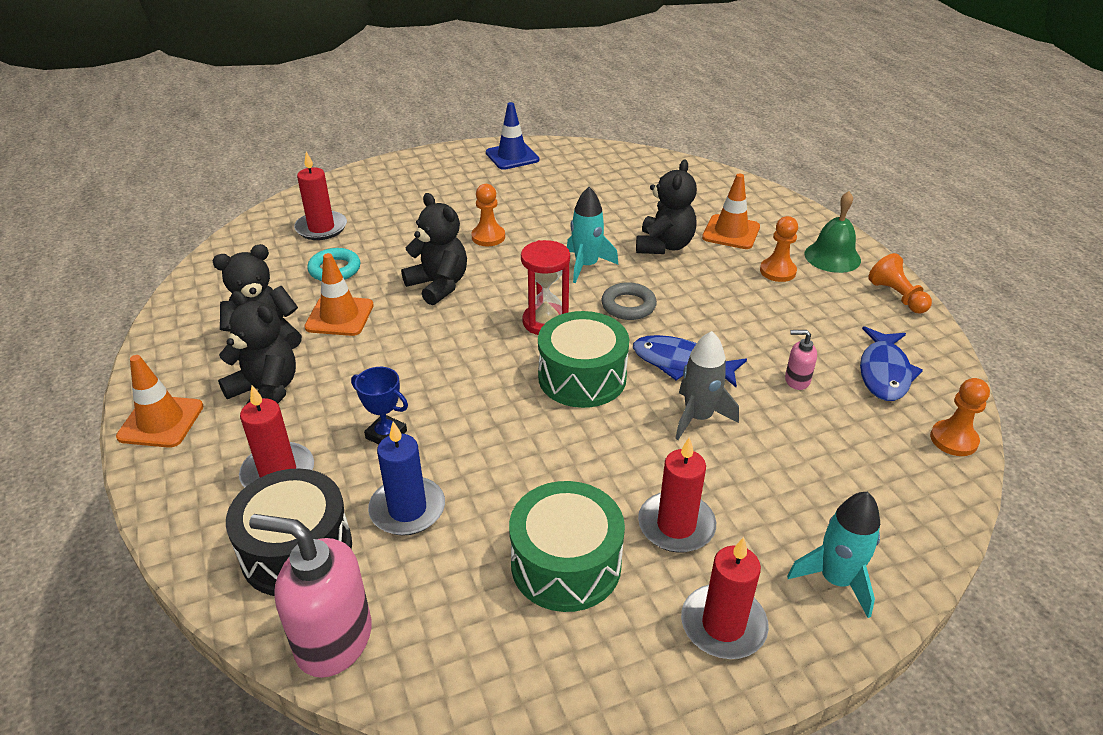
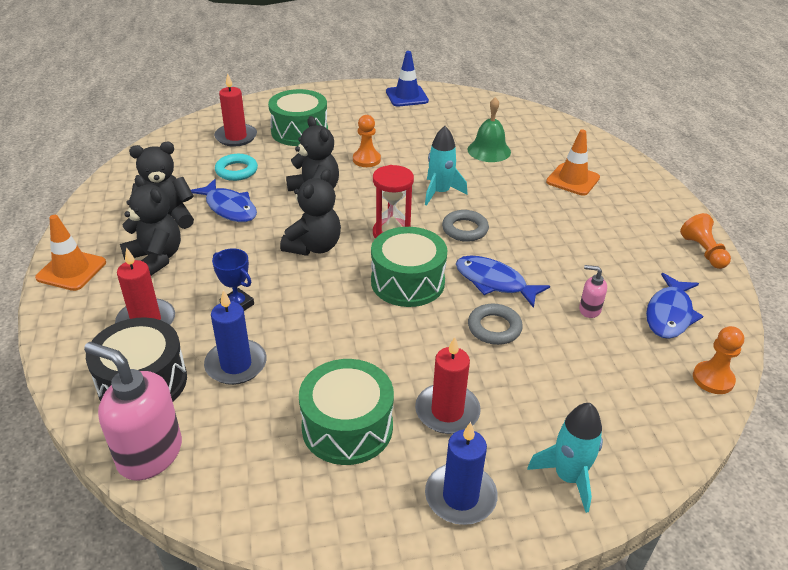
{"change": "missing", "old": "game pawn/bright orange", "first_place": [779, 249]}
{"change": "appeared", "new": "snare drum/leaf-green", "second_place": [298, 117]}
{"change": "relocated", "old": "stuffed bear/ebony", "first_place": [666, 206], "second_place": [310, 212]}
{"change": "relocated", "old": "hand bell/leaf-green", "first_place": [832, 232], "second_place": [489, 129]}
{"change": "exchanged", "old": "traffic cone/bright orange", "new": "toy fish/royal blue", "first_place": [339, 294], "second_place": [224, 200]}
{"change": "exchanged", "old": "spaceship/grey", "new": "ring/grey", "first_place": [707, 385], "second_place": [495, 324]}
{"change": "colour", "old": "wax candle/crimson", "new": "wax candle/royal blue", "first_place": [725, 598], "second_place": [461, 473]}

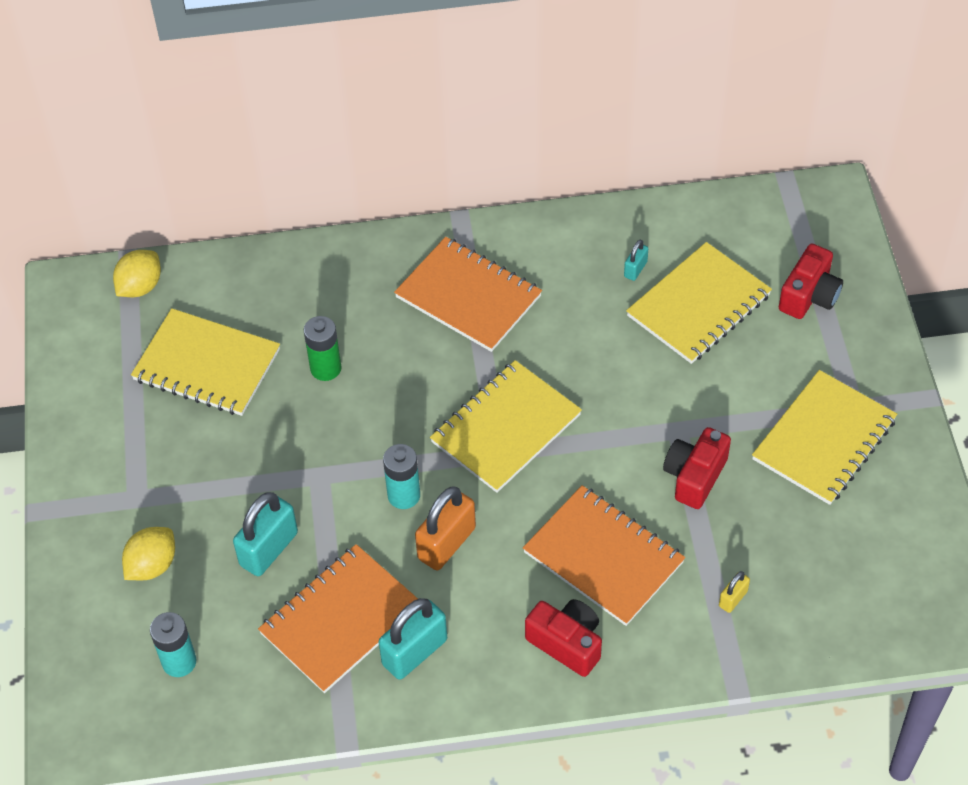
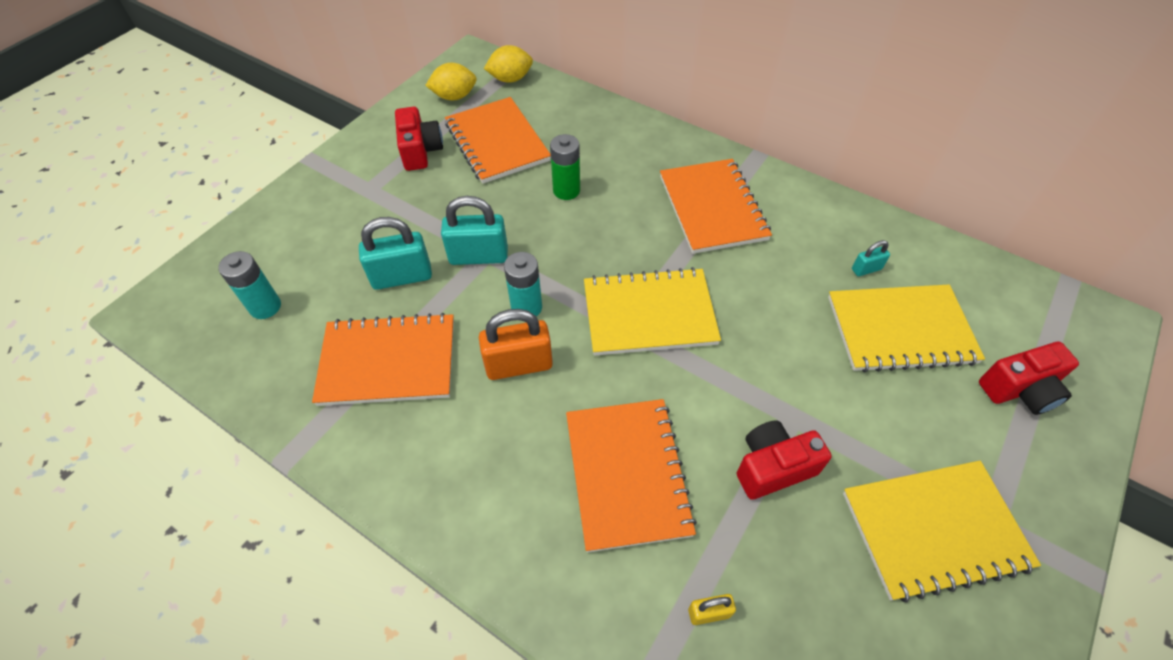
{"change": "relocated", "old": "toy lemon/bright yellow", "first_place": [148, 553], "second_place": [451, 82]}
{"change": "relocated", "old": "small lock/turquoise", "first_place": [413, 639], "second_place": [474, 230]}
{"change": "relocated", "old": "compact camera/crimson", "first_place": [563, 638], "second_place": [419, 139]}
{"change": "colour", "old": "exercise book/bright yellow", "new": "exercise book/bright orange", "first_place": [205, 362], "second_place": [498, 140]}

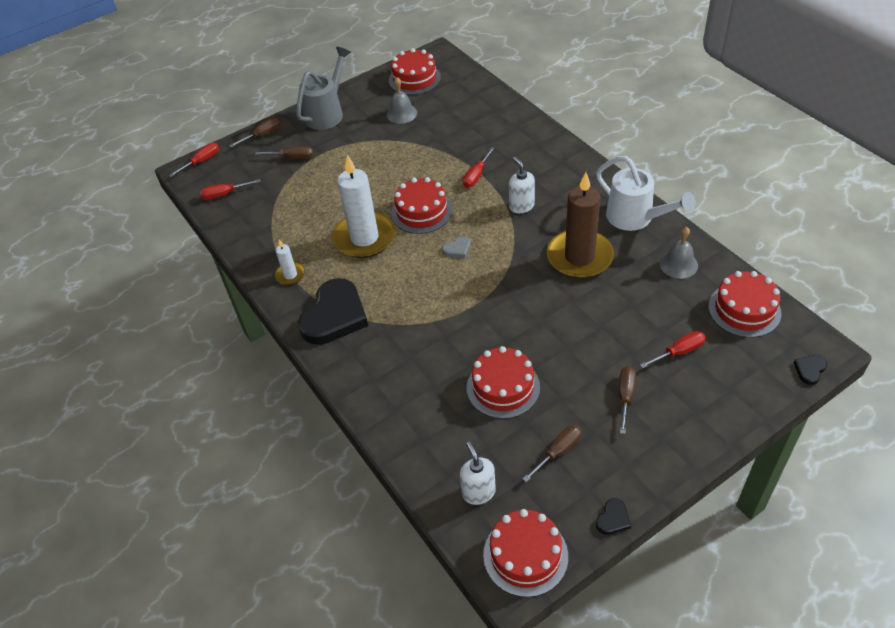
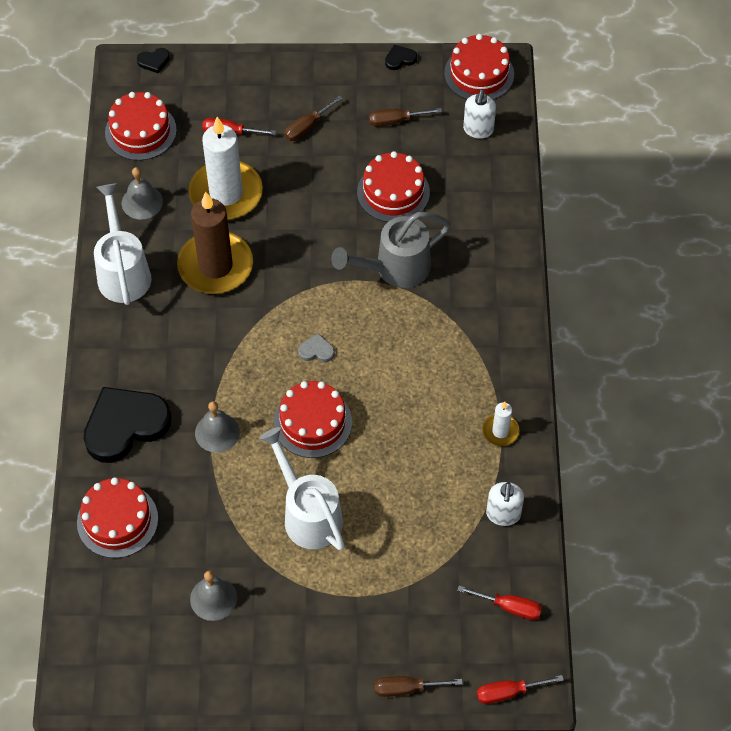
{"change": "missing", "old": "hand screwdriver/russet", "first_place": [284, 152]}
{"change": "appeared", "new": "sprinkling can/snow-white", "second_place": [302, 489]}
{"change": "relocated", "old": "sprinkling can/grey", "first_place": [323, 88], "second_place": [391, 250]}
{"change": "relocated", "old": "heart/ebony", "first_place": [333, 311], "second_place": [127, 425]}
{"change": "relocated", "old": "wax candle/snow-white", "first_place": [363, 206], "second_place": [226, 168]}
{"change": "relocated", "old": "cake/crimson", "first_place": [415, 71], "second_place": [117, 517]}
{"change": "relocated", "old": "soap dispenser/snow-white", "first_place": [522, 185], "second_place": [505, 504]}
{"change": "exchanged", "old": "hand screwdriver/crimson", "new": "hand bell/grey", "first_place": [478, 167], "second_place": [217, 427]}

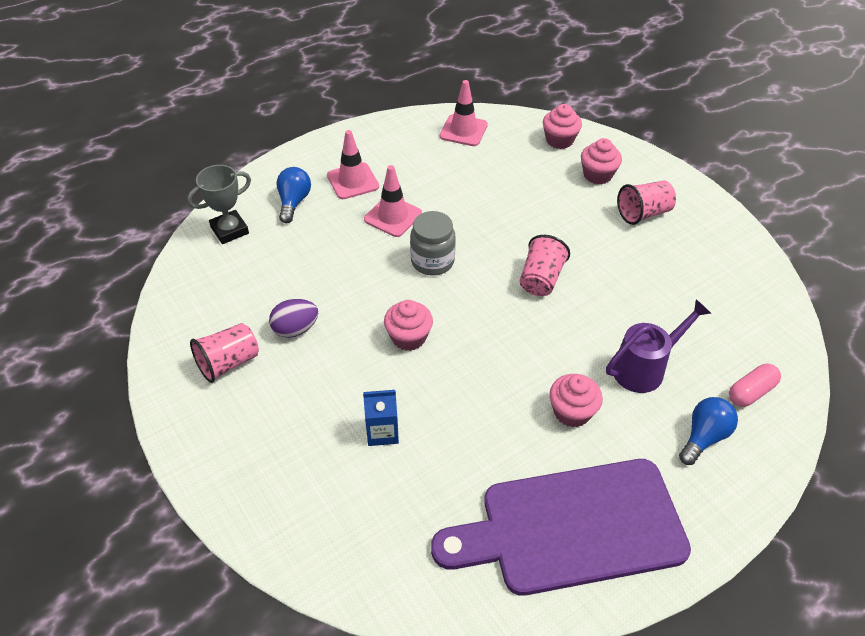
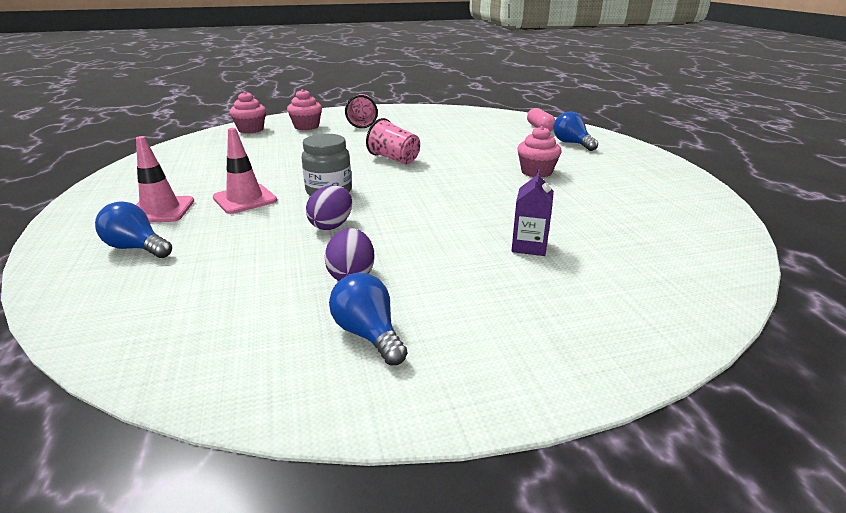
{"change": "missing", "old": "prize cup/grey", "first_place": [219, 204]}
{"change": "missing", "old": "muffin/rosy", "first_place": [408, 325]}
{"change": "missing", "old": "bread board/violet", "first_place": [561, 527]}
{"change": "missing", "old": "traffic cone/rosy", "first_place": [464, 113]}
{"change": "missing", "old": "sprinkling can/violet", "first_place": [658, 346]}
{"change": "appeared", "new": "egg shape/violet", "second_place": [329, 207]}
{"change": "exchanged", "old": "tumbler/rosy", "new": "lightbulb/royal blue", "first_place": [224, 353], "second_place": [368, 319]}
{"change": "colour", "old": "milk carton/royal blue", "new": "milk carton/violet", "first_place": [381, 418], "second_place": [533, 212]}

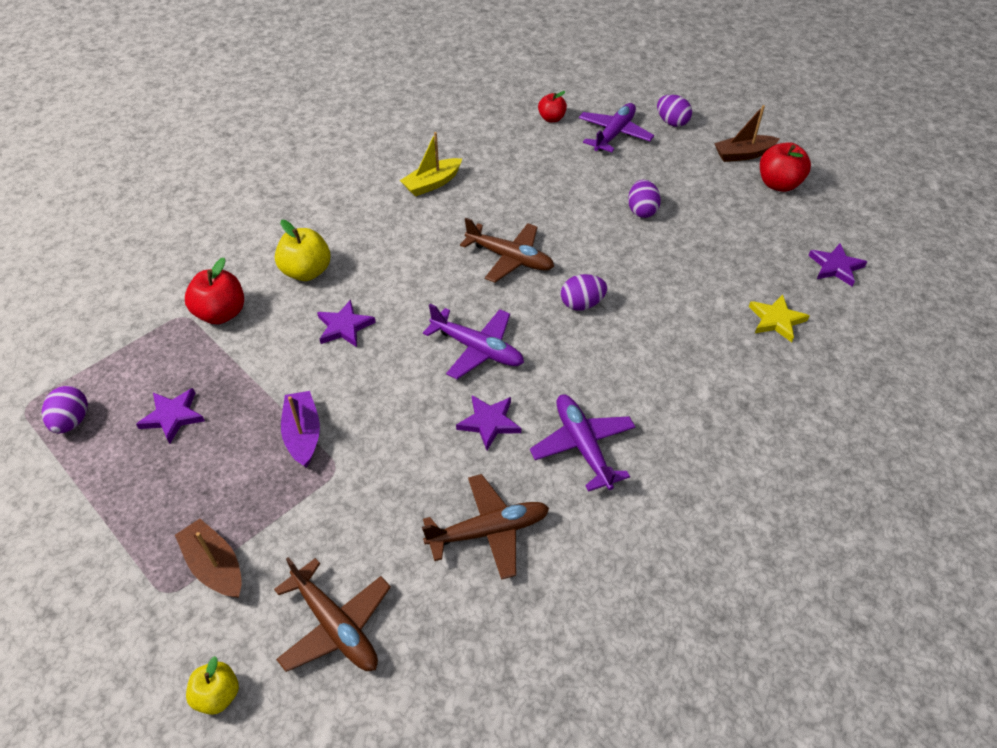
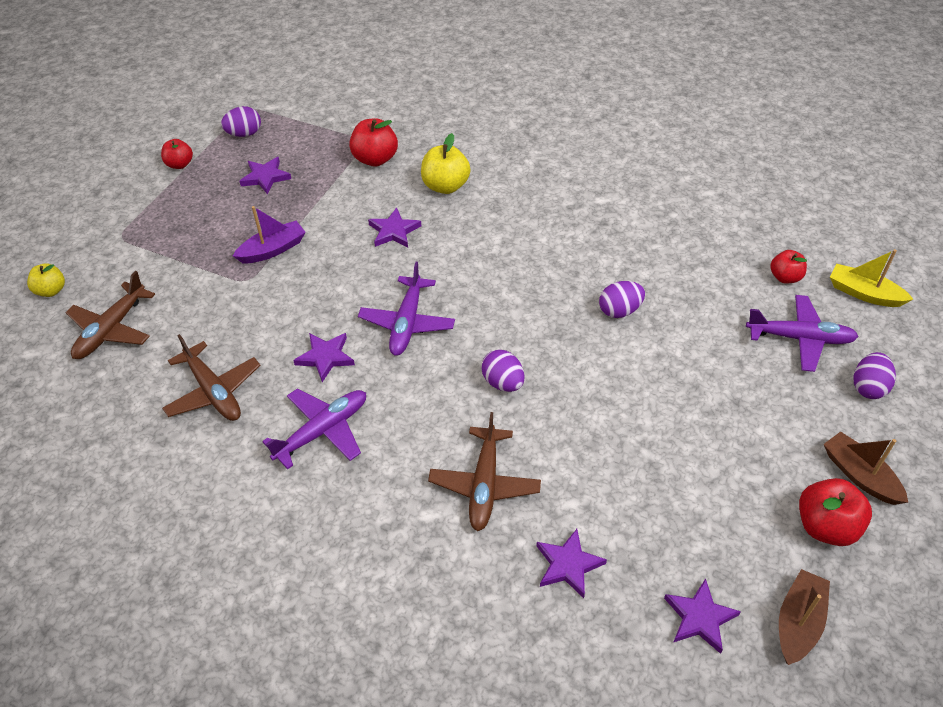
{"change": "appeared", "new": "apple fruit/crimson", "second_place": [177, 154]}
{"change": "relocated", "old": "sailboat/russet", "first_place": [208, 558], "second_place": [804, 617]}
{"change": "relocated", "old": "sailboat/bright yellow", "first_place": [431, 164], "second_place": [871, 278]}
{"change": "relocated", "old": "toy plane/russet", "first_place": [507, 250], "second_place": [484, 471]}
{"change": "relocated", "old": "egg shape/violet", "first_place": [644, 199], "second_place": [622, 299]}
{"change": "colour", "old": "five-pointed star/bright yellow", "new": "five-pointed star/violet", "first_place": [779, 318], "second_place": [571, 563]}

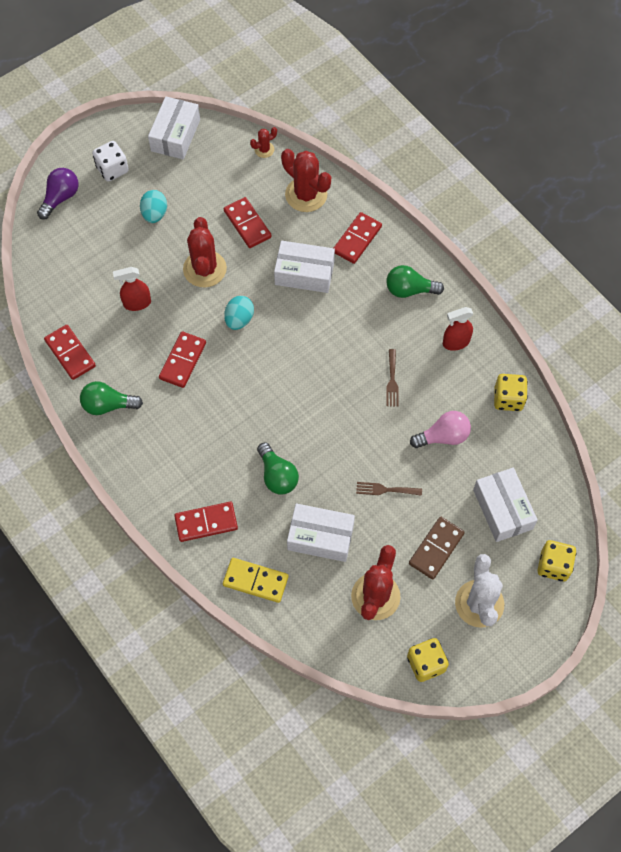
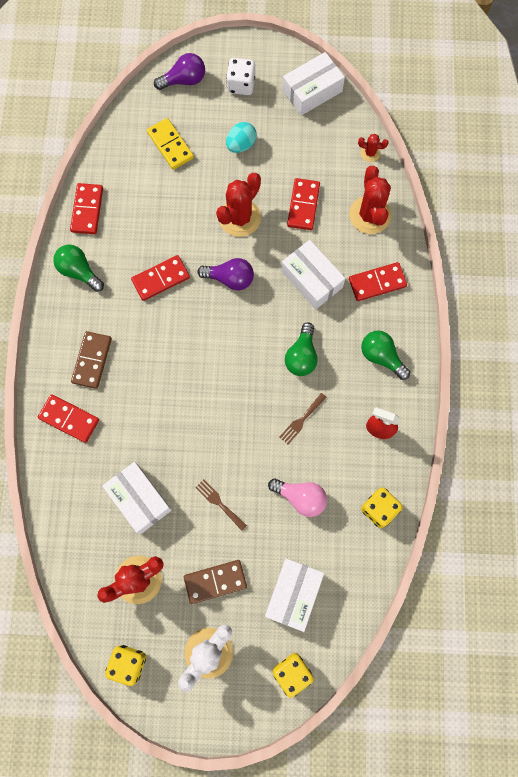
{"change": "missing", "old": "spray bottle/crimson", "first_place": [132, 289]}
{"change": "appeared", "new": "domino tile/russet", "second_place": [91, 360]}
{"change": "relocated", "old": "domino tile/bright yellow", "first_place": [256, 580], "second_place": [170, 144]}
{"change": "relocated", "old": "lightbulb/leaf-green", "first_place": [278, 469], "second_place": [301, 349]}
{"change": "exchanged", "old": "egg shape/turquoise", "new": "lightbulb/violet", "first_place": [239, 313], "second_place": [225, 274]}

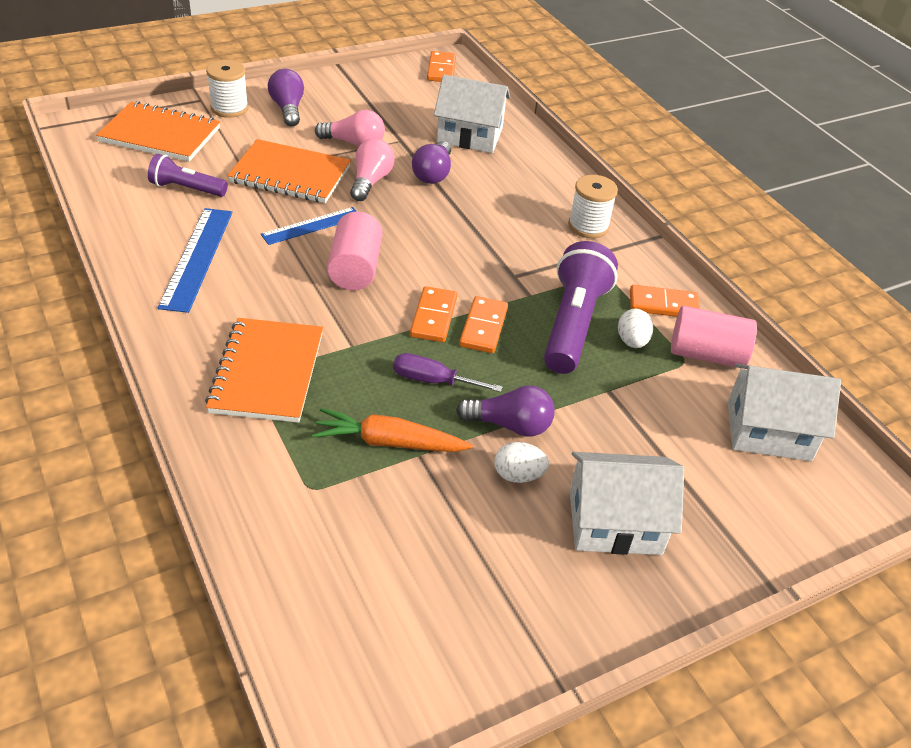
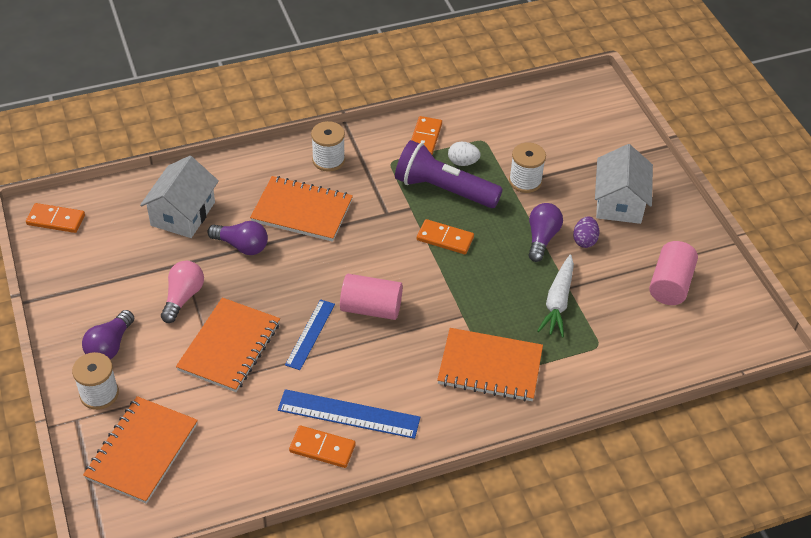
{"change": "missing", "old": "flashlight/violet", "first_place": [188, 175]}
{"change": "missing", "old": "lightbulb/rosy", "first_place": [372, 169]}
{"change": "missing", "old": "hand screwdriver/violet", "first_place": [448, 372]}
{"change": "missing", "old": "toy house/snow-white", "first_place": [784, 412]}
{"change": "appeared", "new": "exercise book/bright orange", "second_place": [301, 209]}
{"change": "appeared", "new": "spool/snow-white", "second_place": [527, 167]}
{"change": "relocated", "old": "domino tile/bright orange", "first_place": [433, 314], "second_place": [322, 447]}
{"change": "relocated", "old": "solid cylinder/rosy", "first_place": [714, 337], "second_place": [673, 273]}
{"change": "colour", "old": "toy carrot/bright orange", "new": "toy carrot/snow-white", "first_place": [392, 430], "second_place": [555, 295]}
{"change": "colour", "old": "egg shape/snow-white", "new": "egg shape/violet", "first_place": [521, 462], "second_place": [586, 232]}
{"change": "spun", "old": "ruler/royal blue", "first_place": [309, 226], "second_place": [310, 334], "degrees": 45}
{"change": "spun", "old": "lightbulb/violet", "first_place": [286, 98], "second_place": [108, 334], "degrees": -60}

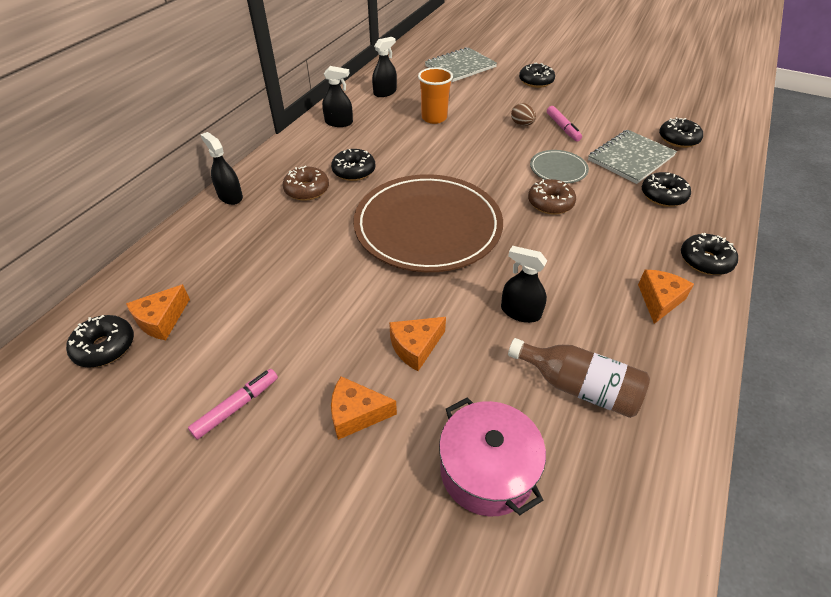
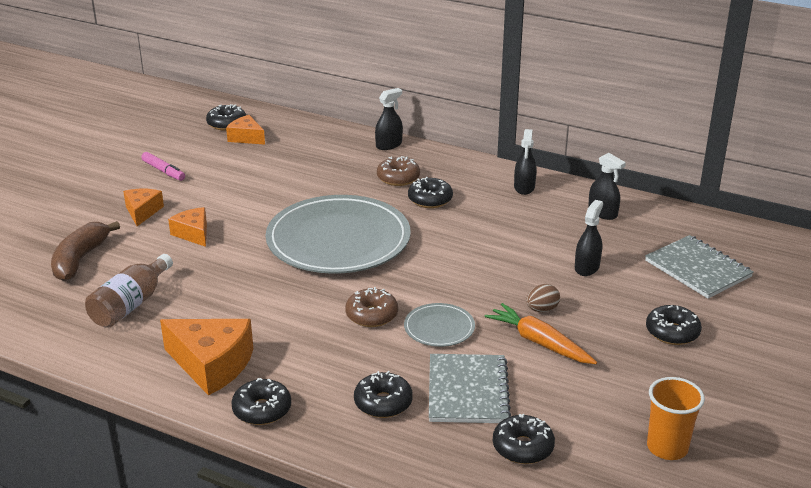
{"change": "relocated", "old": "tumbler/bright orange", "first_place": [435, 95], "second_place": [676, 418]}
{"change": "relocated", "old": "spray bottle/ebony", "first_place": [524, 284], "second_place": [589, 238]}
{"change": "exchanged", "old": "pot/rosy", "new": "banana/russet", "first_place": [492, 456], "second_place": [85, 251]}
{"change": "exchanged", "old": "felt pen/rosy", "new": "toy carrot/bright orange", "first_place": [564, 123], "second_place": [541, 333]}
{"change": "colour", "old": "plate/russet", "new": "plate/grey", "first_place": [428, 223], "second_place": [338, 234]}
{"change": "spun", "old": "exercise book/grey", "first_place": [632, 157], "second_place": [470, 388], "degrees": 45}
{"change": "size", "old": "cheese/bright orange", "first_place": [666, 297], "second_place": [206, 357], "factor": 1.71}

